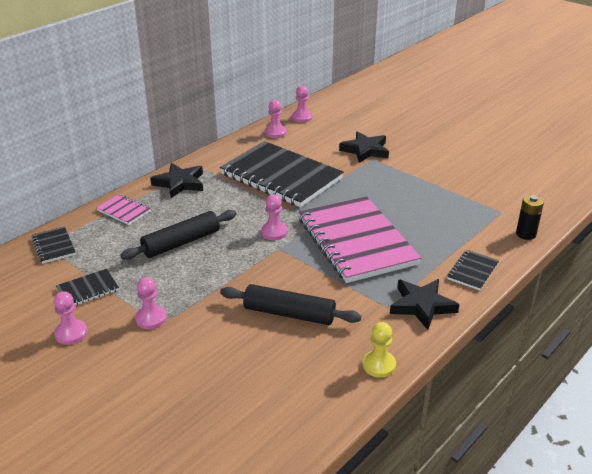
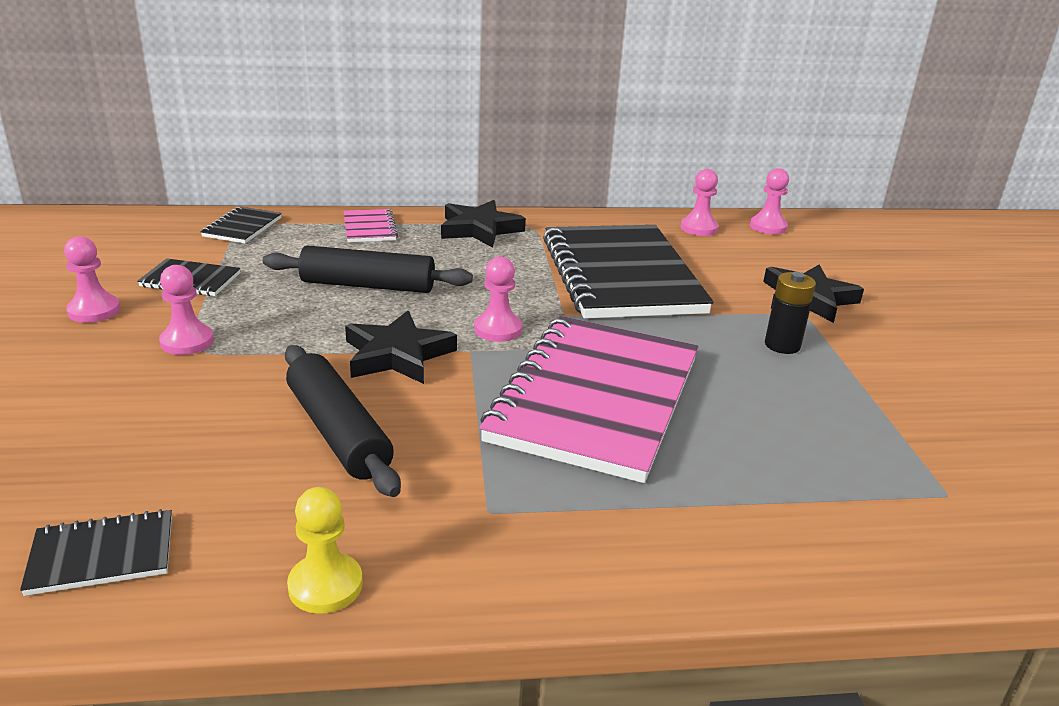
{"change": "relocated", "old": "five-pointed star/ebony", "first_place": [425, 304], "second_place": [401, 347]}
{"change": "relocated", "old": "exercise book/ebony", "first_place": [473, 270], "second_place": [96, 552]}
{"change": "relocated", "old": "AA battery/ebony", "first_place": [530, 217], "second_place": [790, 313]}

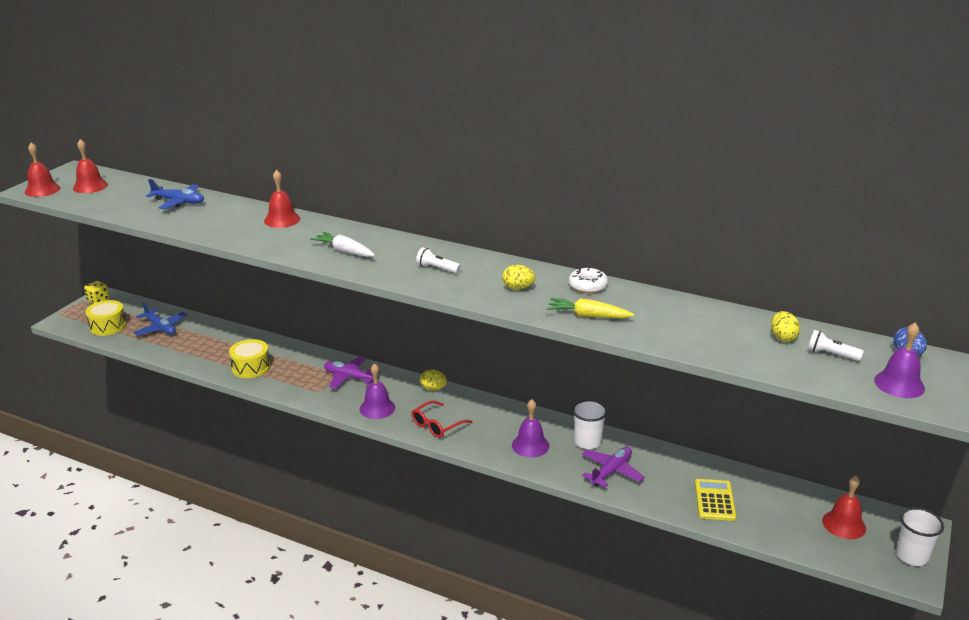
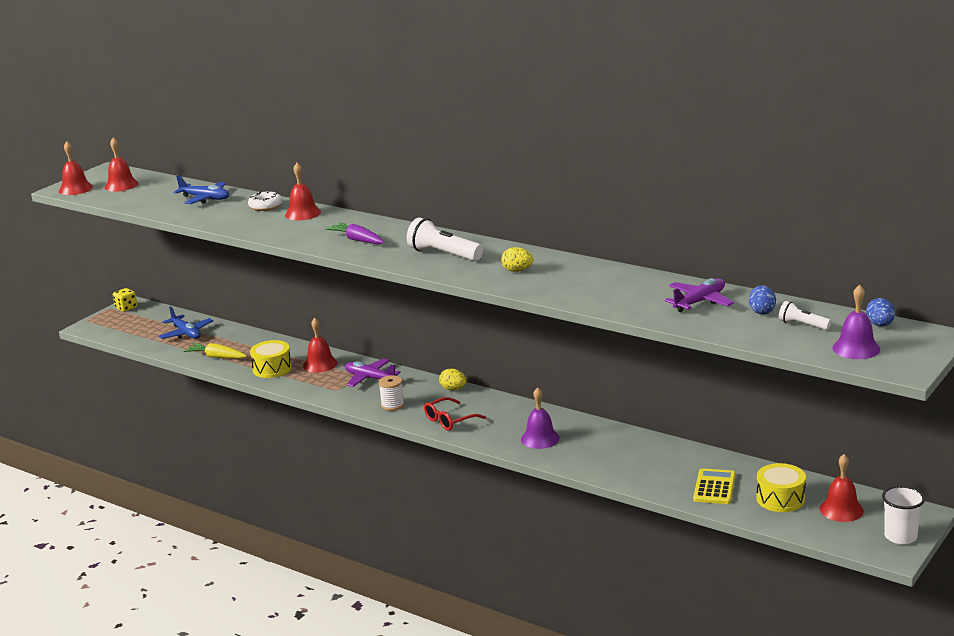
{"change": "missing", "old": "tumbler/snow-white", "first_place": [590, 424]}
{"change": "appeared", "new": "hand bell/crimson", "second_place": [320, 345]}
{"change": "relocated", "old": "snare drum/bright yellow", "first_place": [106, 318], "second_place": [781, 487]}
{"change": "relocated", "old": "toy carrot/bright yellow", "first_place": [590, 308], "second_place": [215, 351]}
{"change": "relocated", "old": "glazed donut/snow-white", "first_place": [588, 280], "second_place": [265, 201]}
{"change": "relocated", "old": "toy plane/violet", "first_place": [613, 467], "second_place": [699, 295]}
{"change": "exchanged", "old": "hand bell/violet", "new": "spool/snow-white", "first_place": [377, 391], "second_place": [391, 393]}
{"change": "colour", "old": "toy carrot/snow-white", "new": "toy carrot/violet", "first_place": [342, 244], "second_place": [355, 233]}
{"change": "colour", "old": "egg shape/bright yellow", "new": "egg shape/royal blue", "first_place": [785, 326], "second_place": [762, 299]}
{"change": "size", "old": "flashlight/snow-white", "first_place": [438, 260], "second_place": [445, 239], "factor": 1.78}

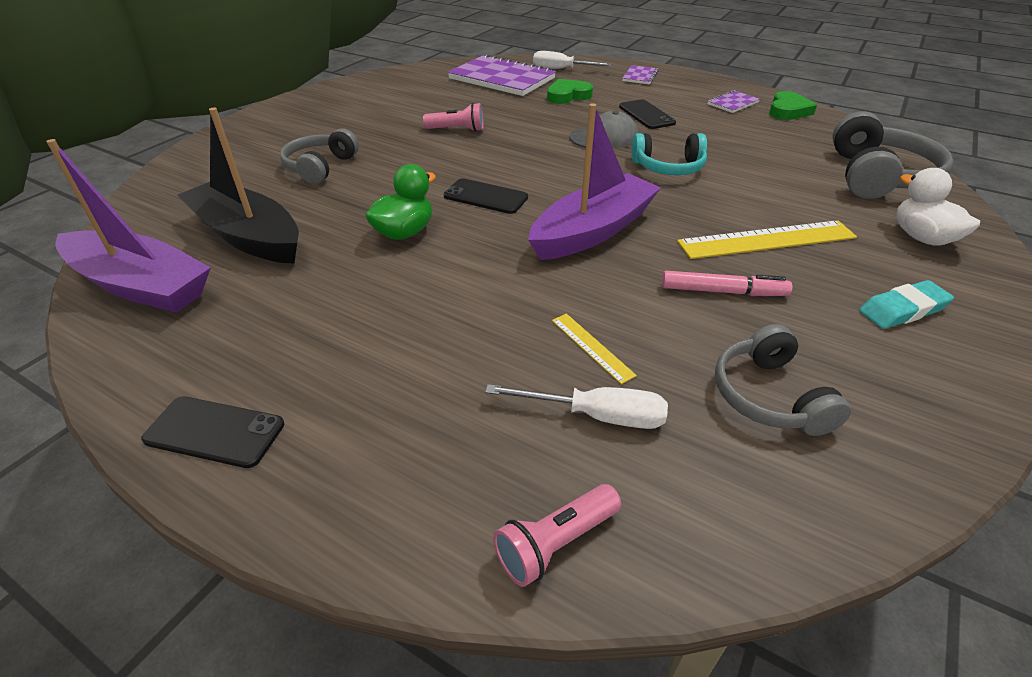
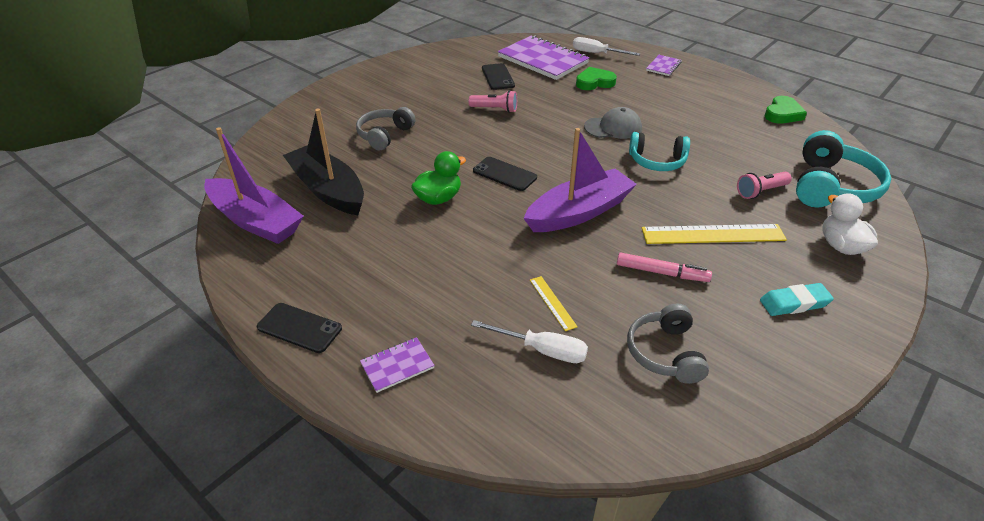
{"change": "relocated", "old": "flashlight/rosy", "first_place": [557, 535], "second_place": [764, 185]}
{"change": "relocated", "old": "smartphone/ebony", "first_place": [647, 114], "second_place": [498, 76]}
{"change": "relocated", "old": "exercise book/violet", "first_place": [733, 101], "second_place": [397, 365]}
{"change": "colour", "old": "over-ear headphones/grey", "new": "over-ear headphones/turquoise", "first_place": [893, 155], "second_place": [843, 169]}

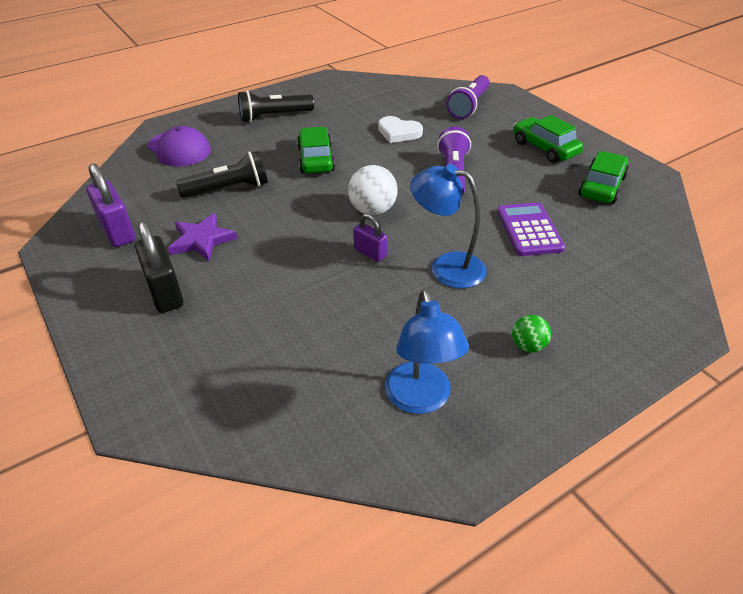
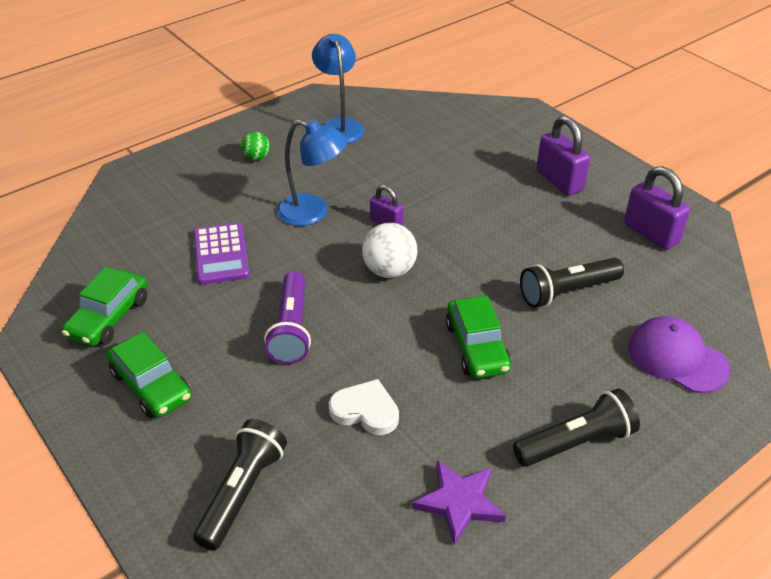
{"change": "relocated", "old": "five-pointed star/violet", "first_place": [203, 237], "second_place": [459, 502]}
{"change": "colour", "old": "small lock/ebony", "new": "small lock/violet", "first_place": [159, 267], "second_place": [563, 156]}
{"change": "colour", "old": "flashlight/violet", "new": "flashlight/ebony", "first_place": [468, 97], "second_place": [240, 485]}

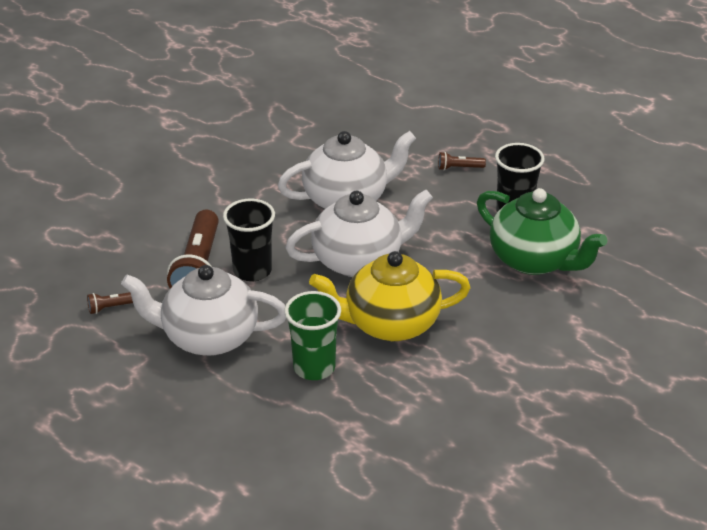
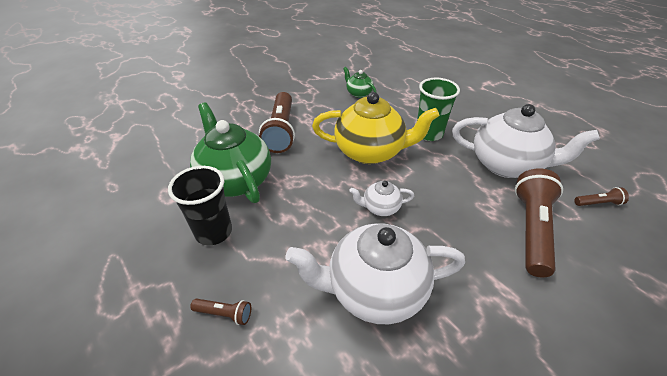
{"change": "missing", "old": "tumbler/ebony", "first_place": [249, 240]}
{"change": "appeared", "new": "flashlight/russet", "second_place": [277, 122]}
{"change": "appeared", "new": "tea pot/leaf-green", "second_place": [359, 82]}
{"change": "size", "old": "tea pot/snow-white", "first_place": [359, 233], "second_place": [381, 198], "factor": 0.47}

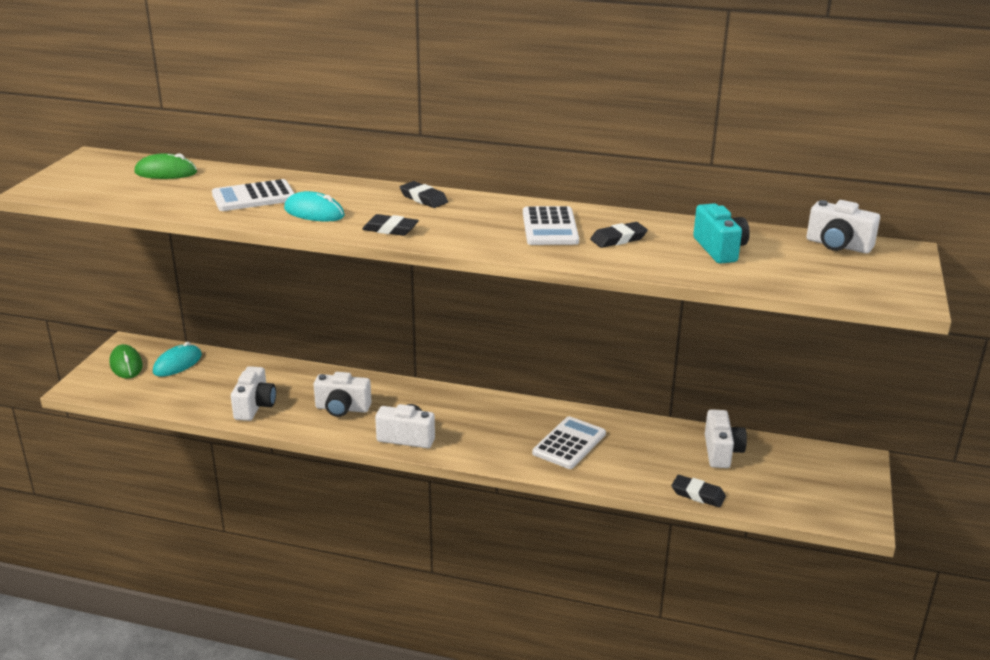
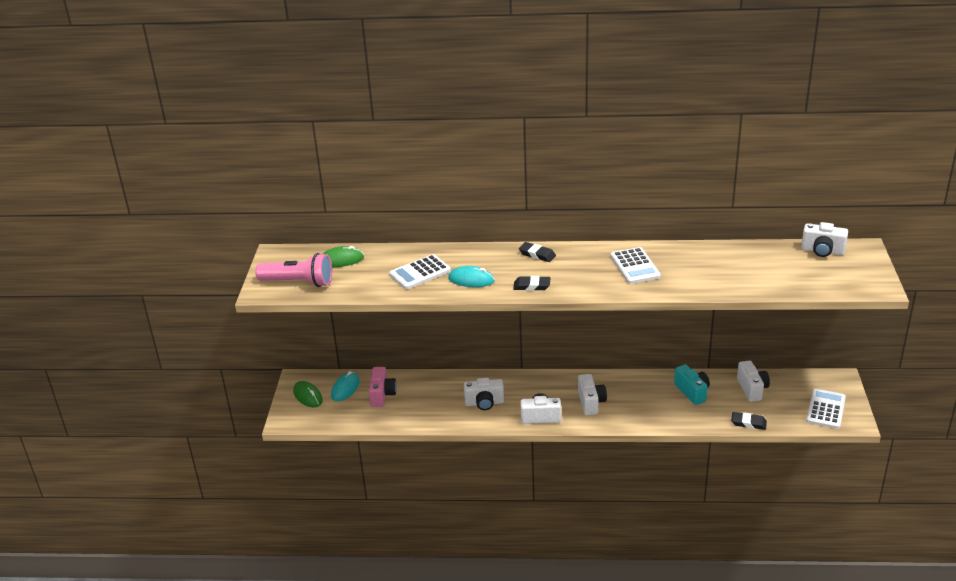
{"change": "missing", "old": "gum eraser/ebony", "first_place": [619, 235]}
{"change": "appeared", "new": "flashlight/rosy", "second_place": [293, 270]}
{"change": "appeared", "new": "compact camera/rosy", "second_place": [383, 387]}
{"change": "relocated", "old": "compact camera/snow-white", "first_place": [253, 393], "second_place": [592, 394]}
{"change": "relocated", "old": "adding machine/snow-white", "first_place": [569, 442], "second_place": [826, 409]}
{"change": "relocated", "old": "compact camera/turquoise", "first_place": [721, 233], "second_place": [692, 384]}

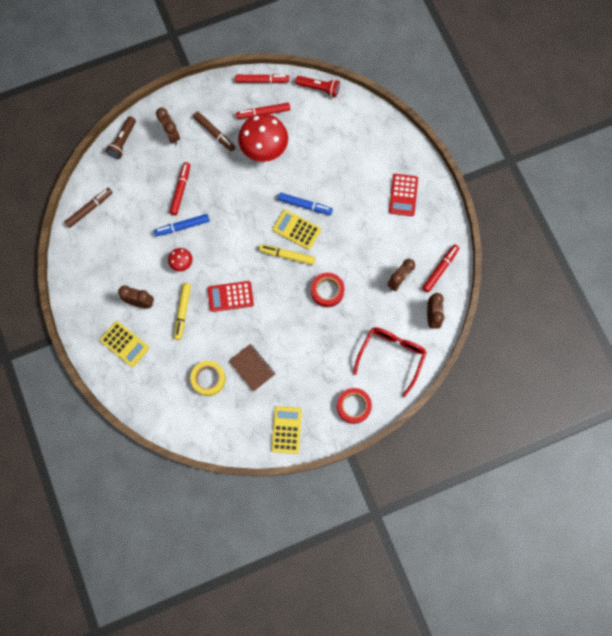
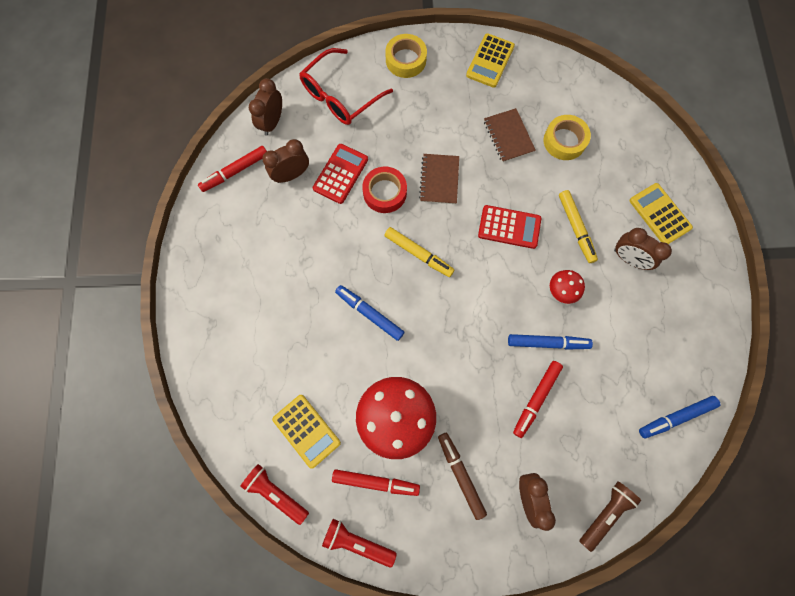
{"change": "appeared", "new": "exercise book/russet", "second_place": [439, 179]}
{"change": "relocated", "old": "adding machine/bright yellow", "first_place": [297, 230], "second_place": [306, 432]}
{"change": "relocated", "old": "adding machine/crimson", "first_place": [403, 195], "second_place": [340, 174]}
{"change": "exchanged", "old": "felt pen/crimson", "new": "flashlight/crimson", "first_place": [262, 78], "second_place": [359, 543]}
{"change": "colour", "old": "felt pen/russet", "new": "felt pen/royal blue", "first_place": [89, 208], "second_place": [680, 417]}
{"change": "colour", "old": "roll of tape/crimson", "new": "roll of tape/bright yellow", "first_place": [354, 406], "second_place": [406, 56]}
{"change": "spun", "old": "felt pen/bright yellow", "first_place": [182, 311], "second_place": [578, 226], "degrees": 135}

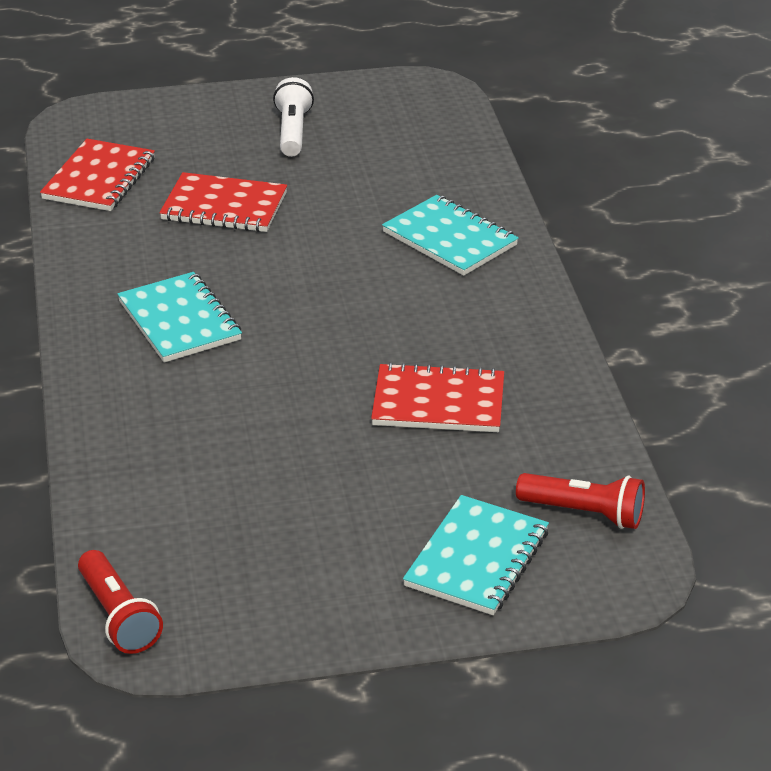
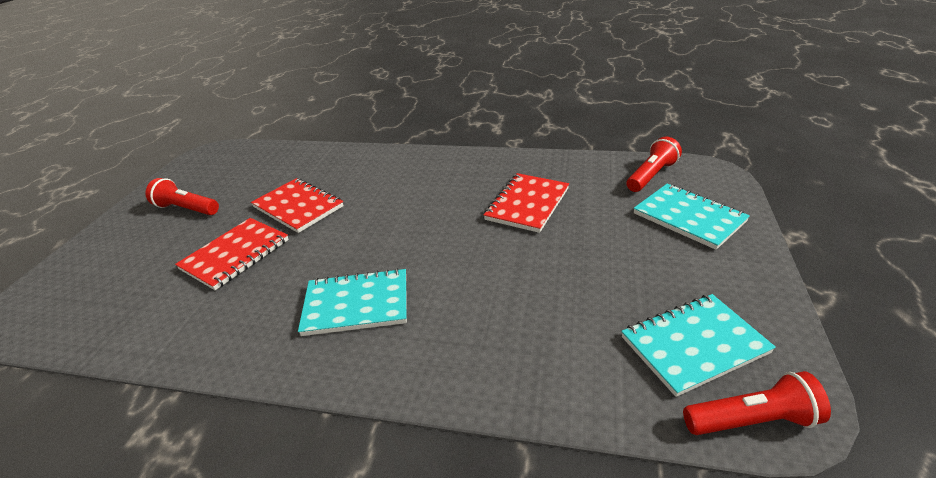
{"change": "relocated", "old": "exercise book/crimson", "first_place": [97, 175], "second_place": [297, 205]}
{"change": "relocated", "old": "exercise book/turquoise", "first_place": [450, 235], "second_place": [698, 345]}
{"change": "colour", "old": "flashlight/snow-white", "new": "flashlight/crimson", "first_place": [293, 117], "second_place": [182, 196]}

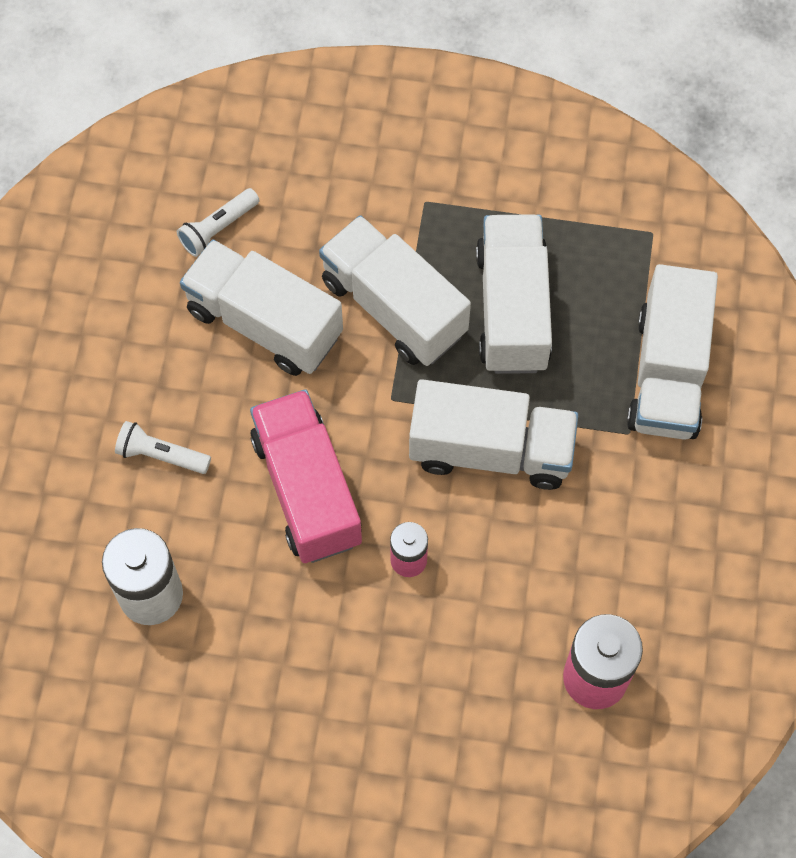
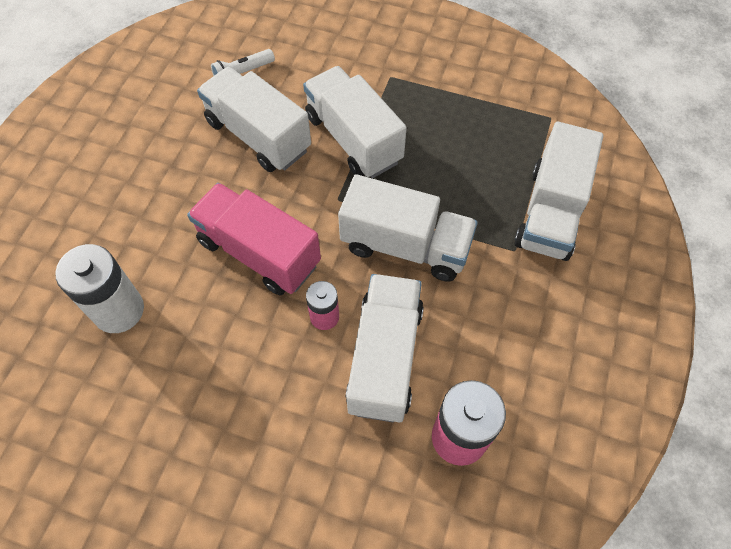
{"change": "missing", "old": "flashlight/snow-white", "first_place": [163, 447]}
{"change": "relocated", "old": "truck/snow-white", "first_place": [514, 294], "second_place": [385, 348]}
{"change": "spun", "old": "truck/rosy", "first_place": [306, 476], "second_place": [254, 239], "degrees": -45}

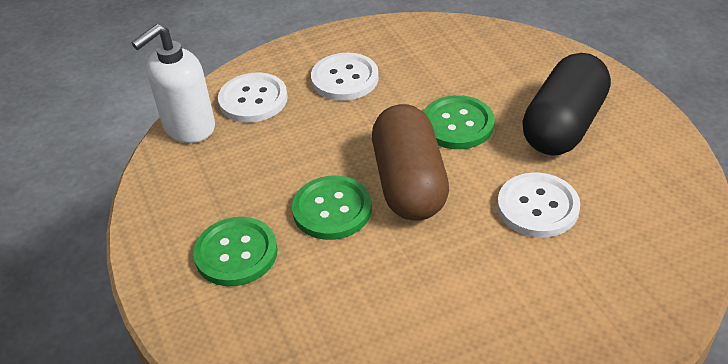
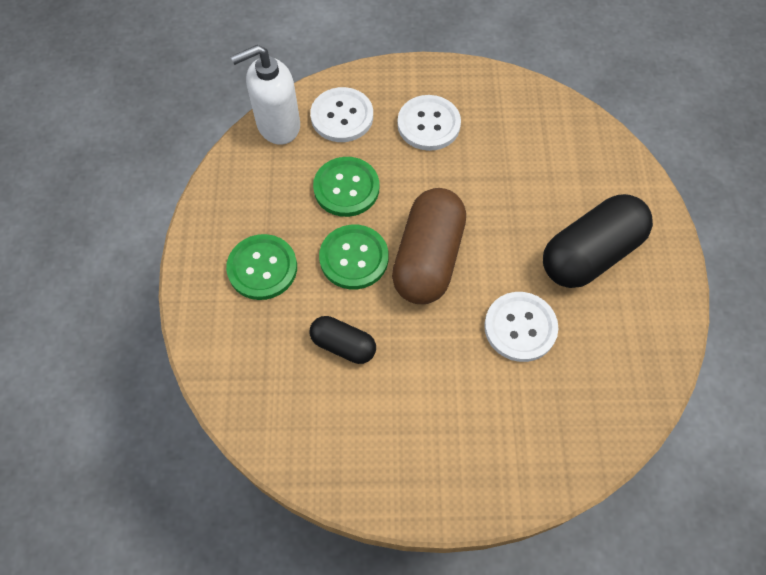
{"change": "appeared", "new": "pill/ebony", "second_place": [343, 340]}
{"change": "relocated", "old": "sewing button/leaf-green", "first_place": [459, 122], "second_place": [346, 187]}

